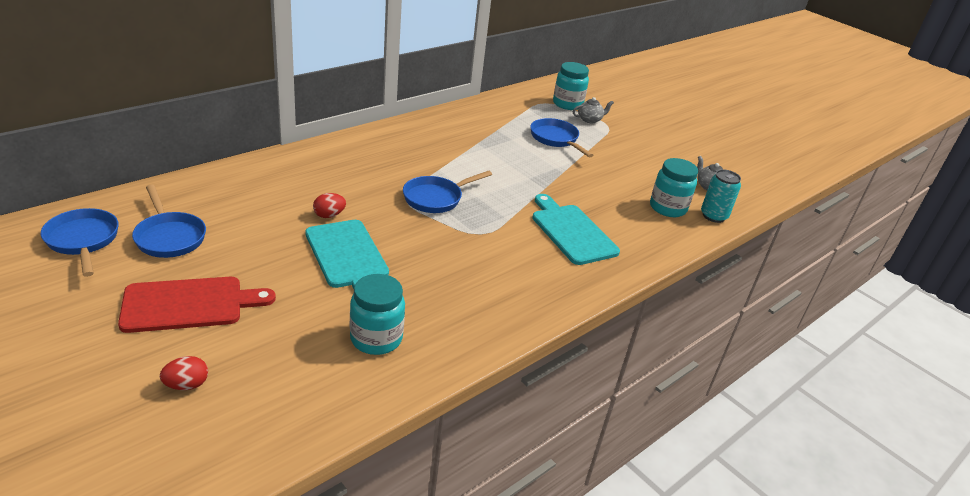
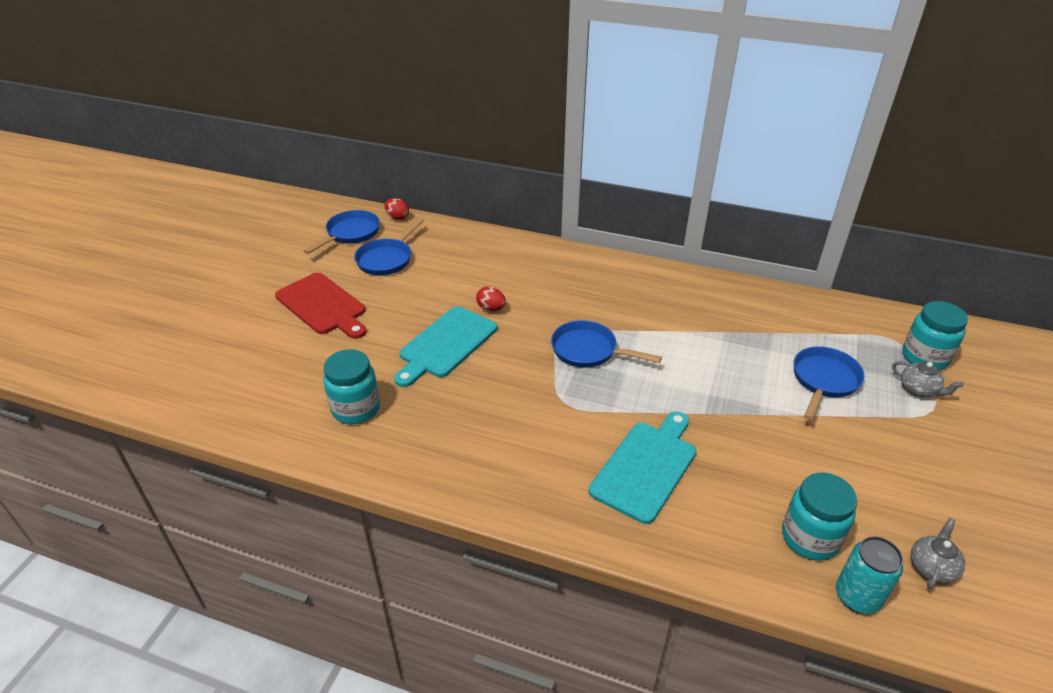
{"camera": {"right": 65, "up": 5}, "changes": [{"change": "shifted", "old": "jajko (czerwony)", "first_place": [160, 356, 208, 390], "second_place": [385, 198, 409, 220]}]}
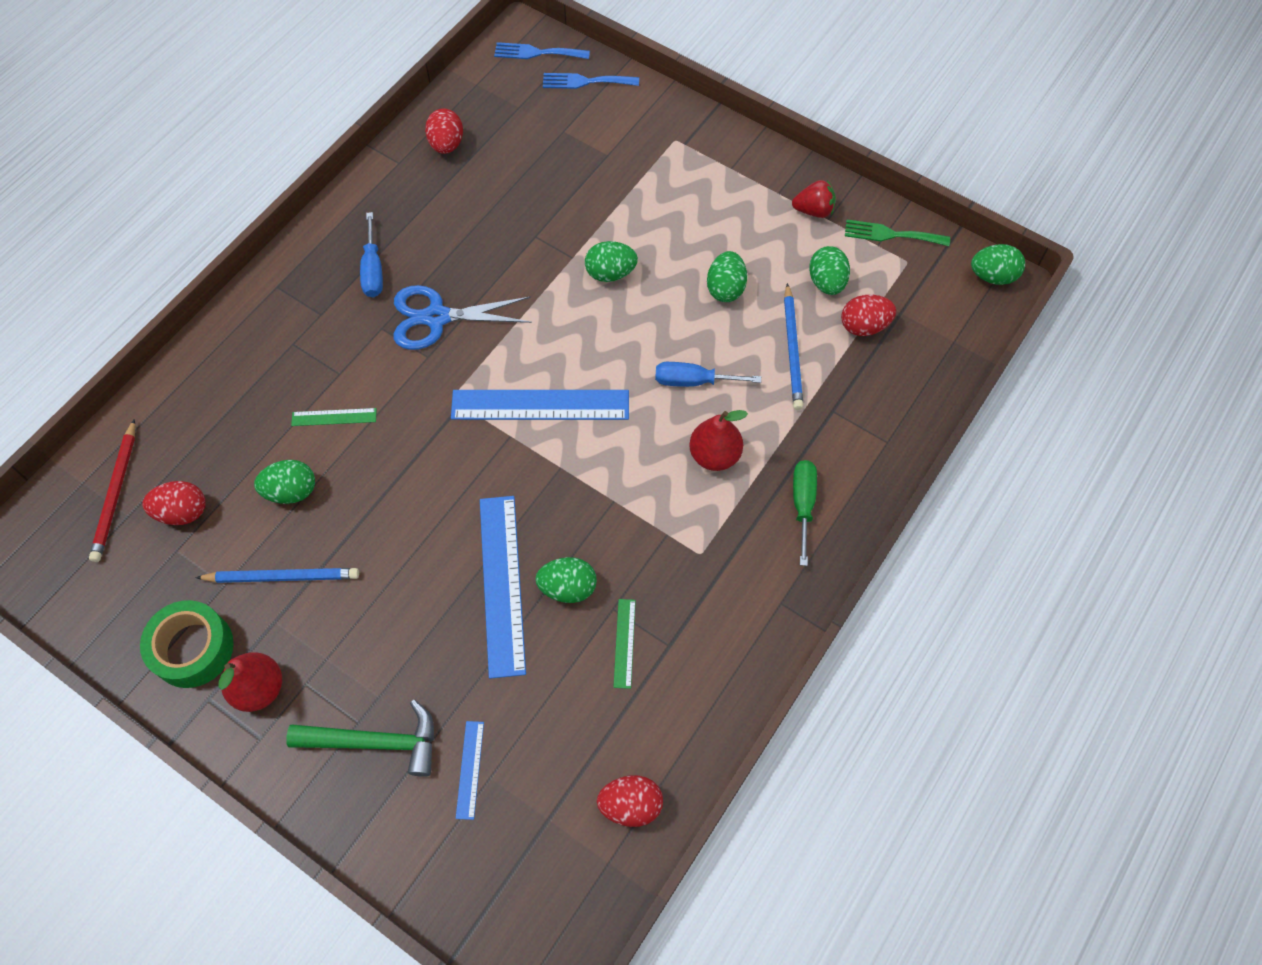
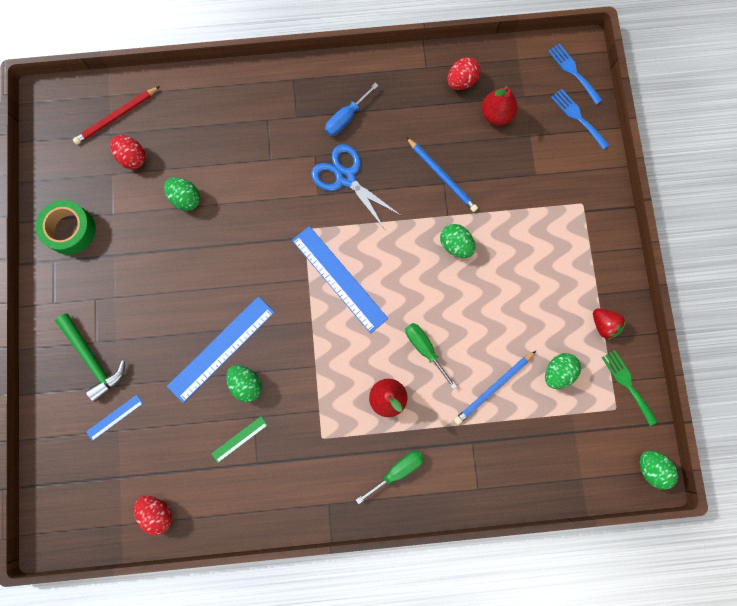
{"camera": {"right": 50, "up": 15}, "changes": [{"change": "gone", "old": "linijka (zielony)", "first_place": [291, 408, 377, 426]}, {"change": "gone", "old": "jajko (zielony)", "first_place": [707, 251, 747, 302]}, {"change": "gone", "old": "jajko (czerwony)", "first_place": [841, 295, 896, 336]}, {"change": "shifted", "old": "ołówek (niebieski)", "first_place": [195, 568, 359, 583], "second_place": [406, 137, 478, 212]}, {"change": "shifted", "old": "gruszka (czerwony)", "first_place": [219, 652, 282, 712], "second_place": [482, 86, 518, 125]}, {"change": "repainted", "old": "śrubokręt (niebieski)", "new": "śrubokręt (zielony)", "first_place": [655, 362, 761, 387], "second_place": [405, 323, 457, 389]}]}
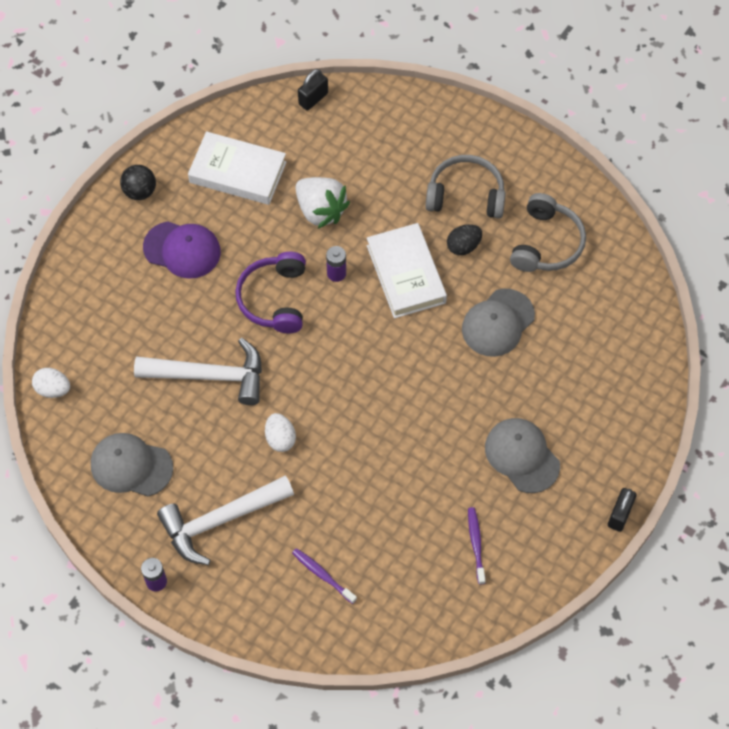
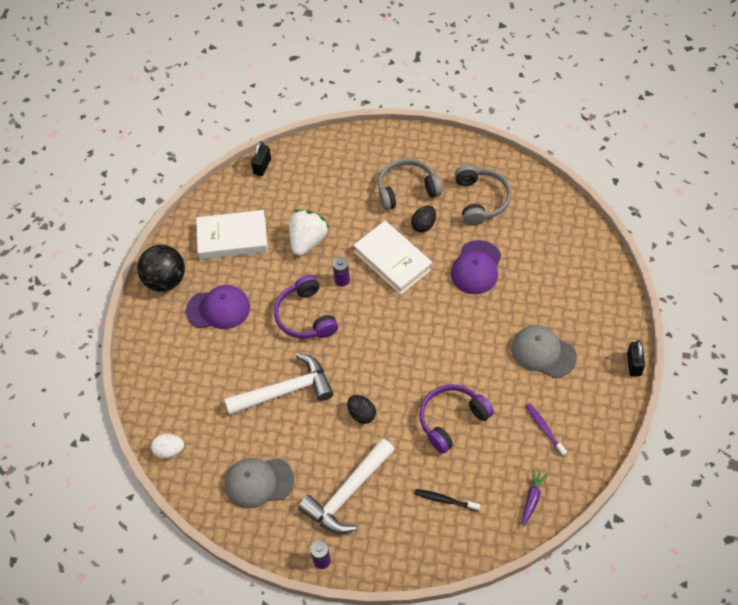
{"camera": {"right": -20, "up": -5}, "changes": [{"change": "new", "new": "słuchawki (fioletowy)", "second_place": [419, 384, 494, 454]}, {"change": "new", "new": "marchewka (fioletowy)", "second_place": [522, 470, 547, 526]}, {"change": "repainted", "old": "jajko (biały)", "new": "jajko (czarny)", "first_place": [265, 413, 296, 452], "second_place": [347, 395, 376, 424]}, {"change": "repainted", "old": "szczoteczka do zębów (fioletowy)", "new": "szczoteczka do zębów (czarny)", "first_place": [292, 548, 357, 604], "second_place": [414, 489, 480, 512]}, {"change": "repainted", "old": "czapka (szary)", "new": "czapka (fioletowy)", "first_place": [462, 289, 535, 357], "second_place": [451, 240, 501, 294]}, {"change": "rotated", "old": "truskawka (biały)", "first_place": [295, 177, 350, 229], "second_place": [289, 209, 329, 256], "degrees": -90}, {"change": "scaled", "old": "piłka (czarny)", "first_place": [120, 165, 156, 200], "second_place": [137, 245, 185, 292], "factor": 1.61}]}
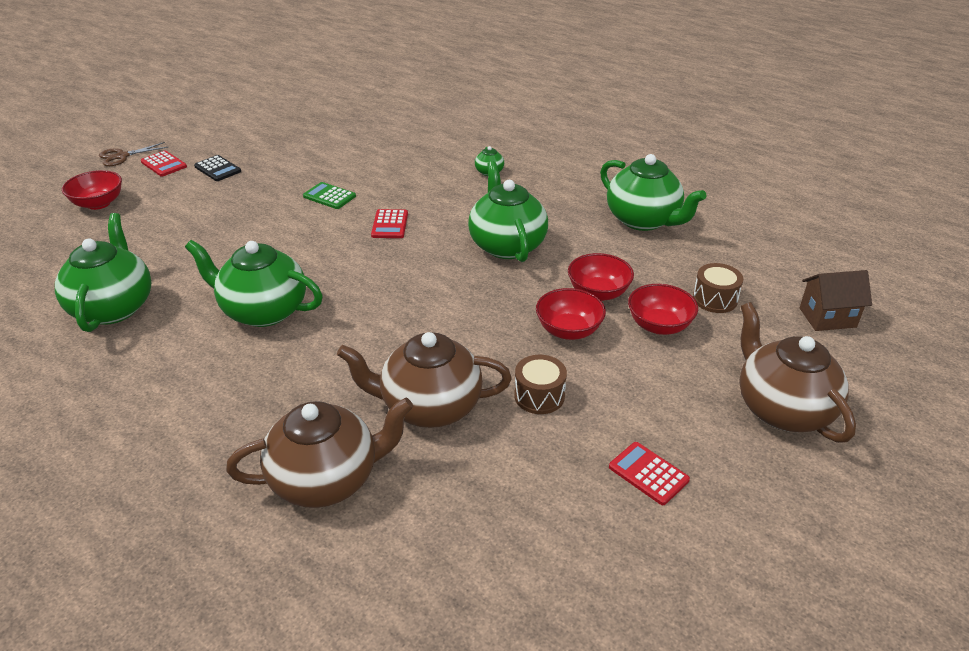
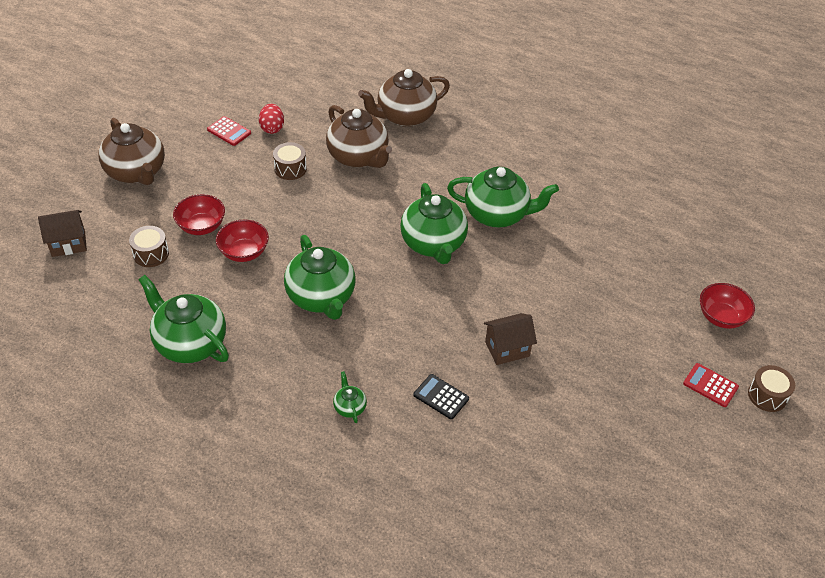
{"camera": {"right": 170, "up": 10}, "changes": [{"change": "gone", "old": "kalkulator (czerwony)", "first_place": [371, 209, 408, 238]}, {"change": "gone", "old": "miska (czerwony)", "first_place": [536, 288, 606, 340]}, {"change": "new", "new": "jajko (czerwony)", "second_place": [259, 104, 284, 134]}, {"change": "shifted", "old": "imbryk (zielony)", "first_place": [55, 213, 151, 332], "second_place": [400, 183, 468, 264]}, {"change": "shifted", "old": "kalkulator (czarny)", "first_place": [194, 155, 241, 181], "second_place": [413, 374, 469, 419]}, {"change": "swapped", "old": "nożyczki (brązowy)", "new": "bęben (brązowy)", "first_place": [99, 142, 168, 166], "second_place": [748, 365, 795, 412]}, {"change": "swapped", "old": "kalkulator (zielony)", "new": "domek (brązowy)", "first_place": [303, 182, 356, 209], "second_place": [484, 313, 537, 365]}, {"change": "rotated", "old": "imbryk (brązowy)", "first_place": [337, 332, 512, 428], "second_place": [326, 105, 392, 168], "degrees": 60}]}
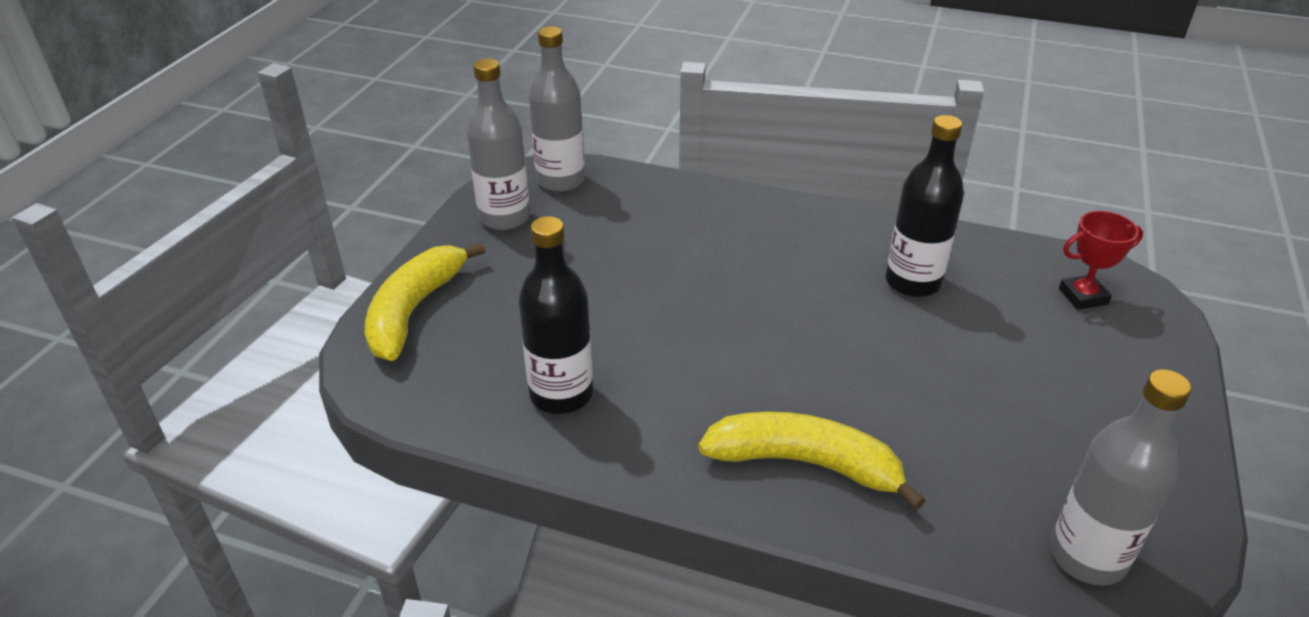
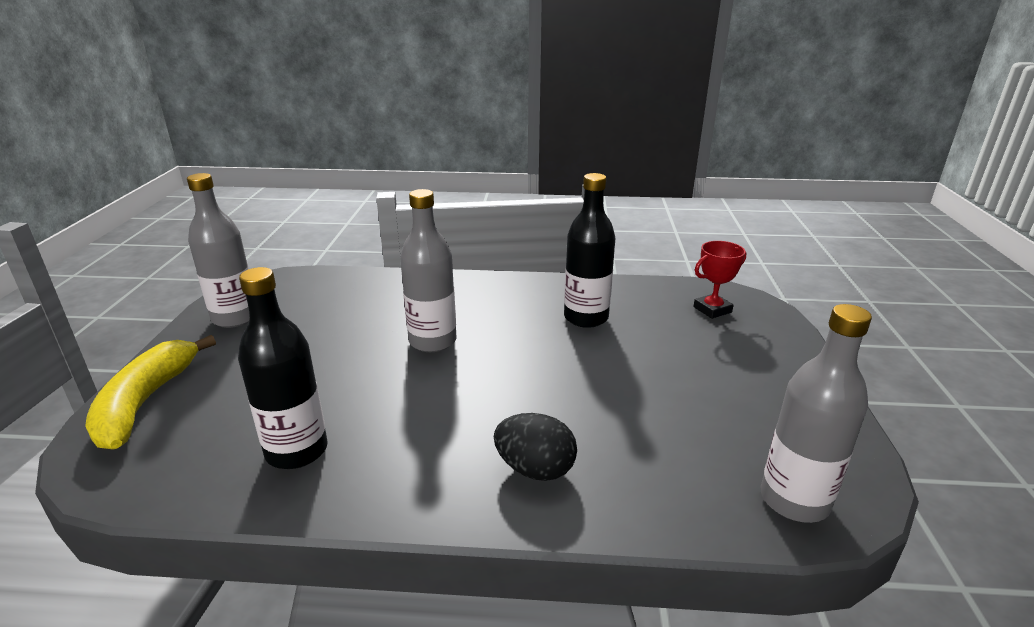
{"camera": {"right": -15, "up": -10}, "changes": [{"change": "shifted", "old": "butelka (szary)", "first_place": [529, 26, 585, 192], "second_place": [400, 189, 456, 352]}, {"change": "swapped", "old": "banan (żółty)", "new": "jajko (czarny)", "first_place": [698, 412, 926, 510], "second_place": [494, 413, 577, 481]}]}
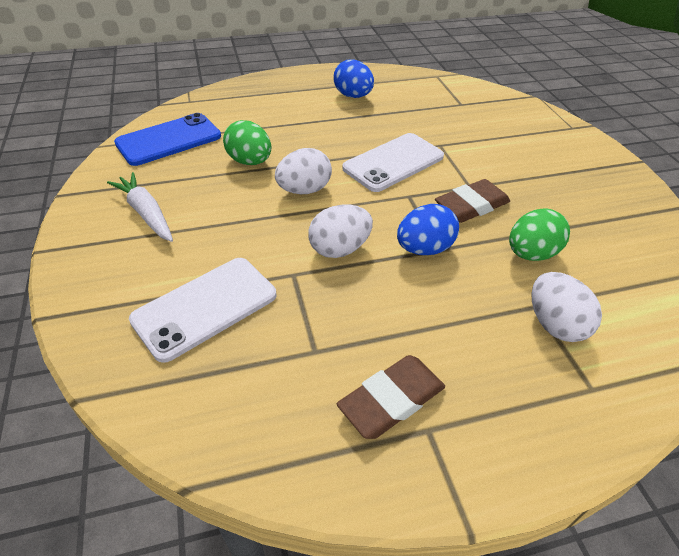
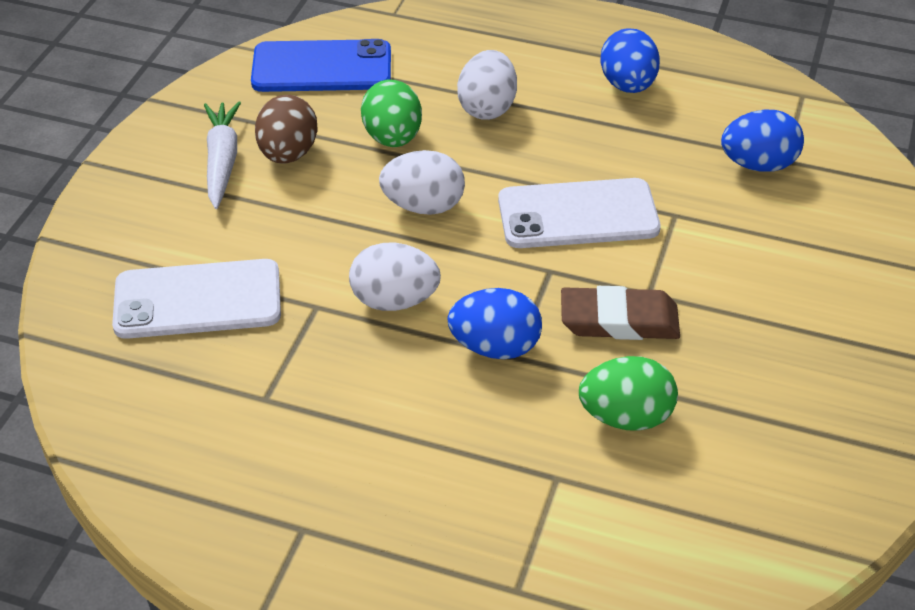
{"camera": {"right": 35, "up": 0}, "changes": [{"change": "gone", "old": "gumka do mazania (brązowy)", "first_place": [337, 355, 445, 439]}, {"change": "new", "new": "jajko (brązowy)", "second_place": [255, 95, 318, 164]}, {"change": "new", "new": "jajko (niebieski)", "second_place": [721, 110, 804, 172]}, {"change": "shifted", "old": "jajko (biały)", "first_place": [531, 272, 602, 342], "second_place": [457, 50, 517, 120]}]}
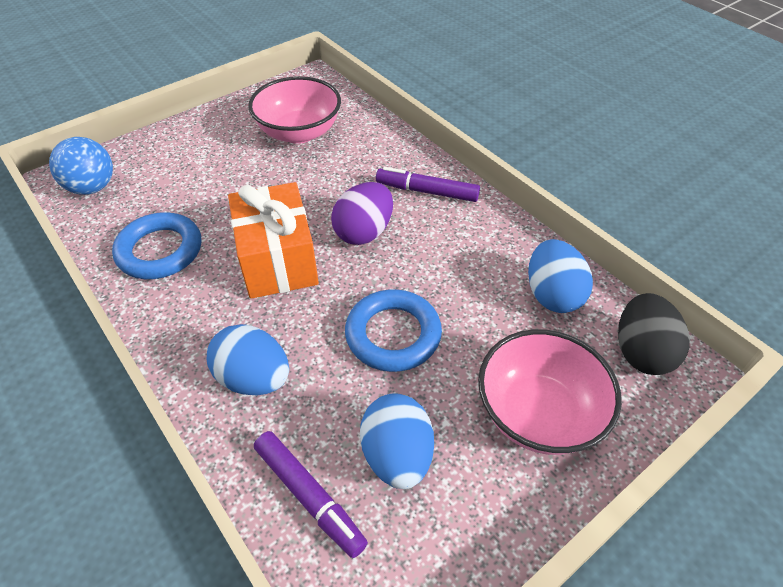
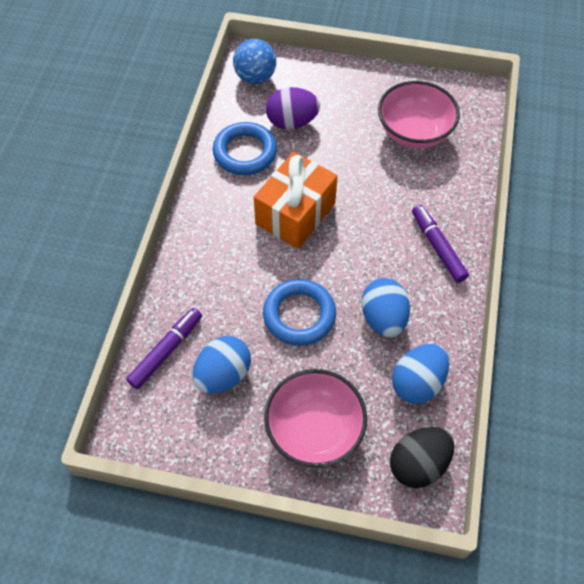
{"camera": {"right": 50, "up": 10}, "changes": [{"change": "shifted", "old": "jajko (niebieski)", "first_place": [207, 324, 289, 395], "second_place": [361, 278, 410, 337]}, {"change": "shifted", "old": "jajko (fioletowy)", "first_place": [331, 182, 393, 245], "second_place": [266, 87, 320, 129]}, {"change": "rotated", "old": "flamaster (fioletowy)", "first_place": [254, 431, 368, 558], "second_place": [126, 308, 202, 389], "degrees": -150}]}
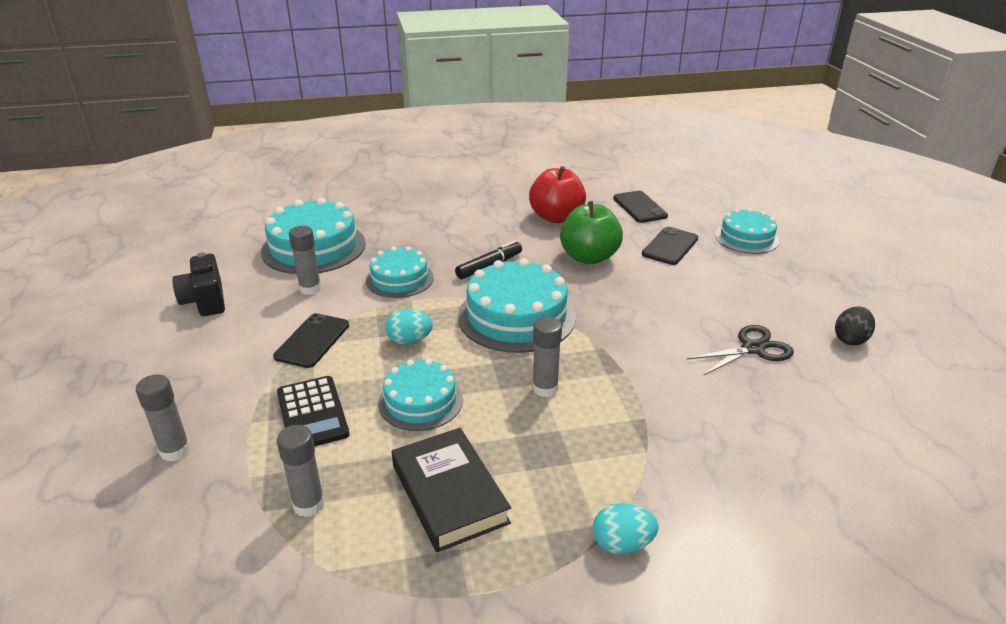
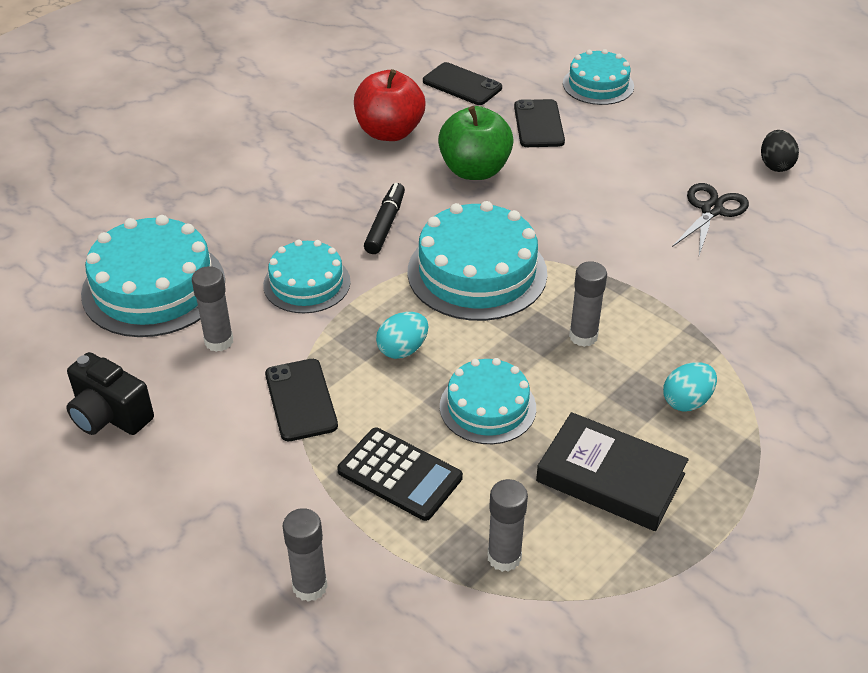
{"camera": {"right": -35, "up": 10}, "changes": [{"change": "shifted", "old": "jajko (turkusowy)", "first_place": [593, 503, 658, 554], "second_place": [663, 362, 717, 412]}]}
